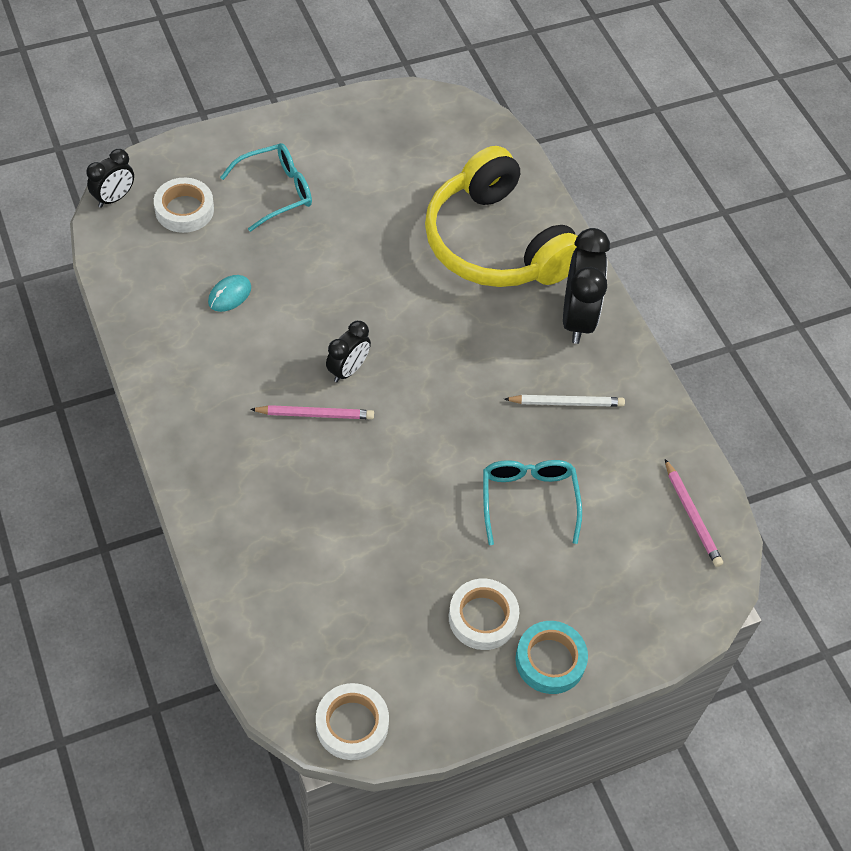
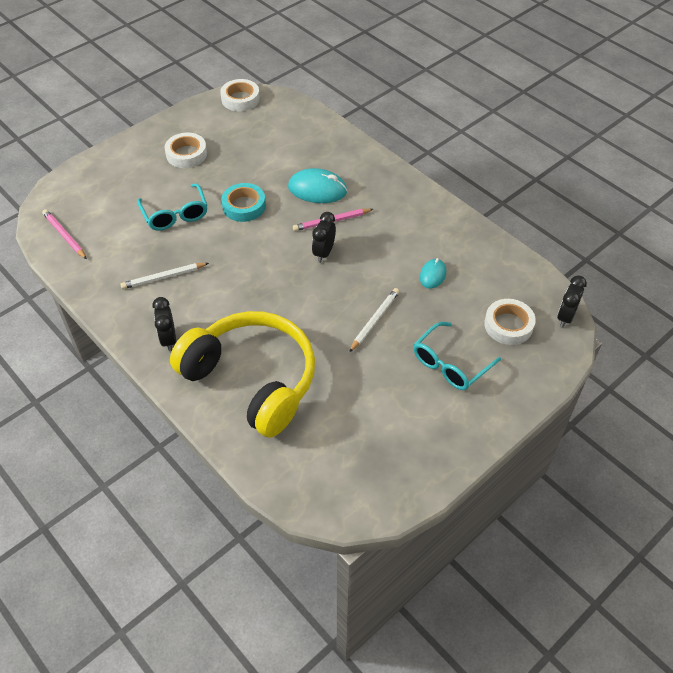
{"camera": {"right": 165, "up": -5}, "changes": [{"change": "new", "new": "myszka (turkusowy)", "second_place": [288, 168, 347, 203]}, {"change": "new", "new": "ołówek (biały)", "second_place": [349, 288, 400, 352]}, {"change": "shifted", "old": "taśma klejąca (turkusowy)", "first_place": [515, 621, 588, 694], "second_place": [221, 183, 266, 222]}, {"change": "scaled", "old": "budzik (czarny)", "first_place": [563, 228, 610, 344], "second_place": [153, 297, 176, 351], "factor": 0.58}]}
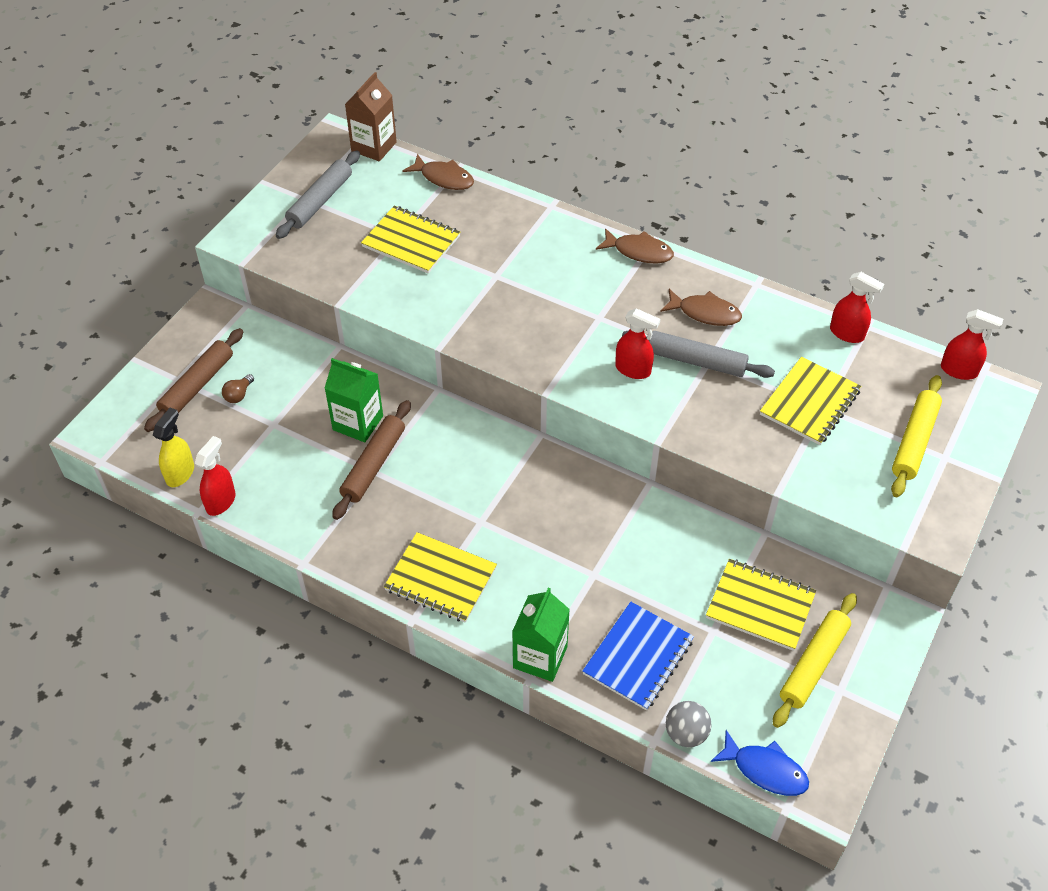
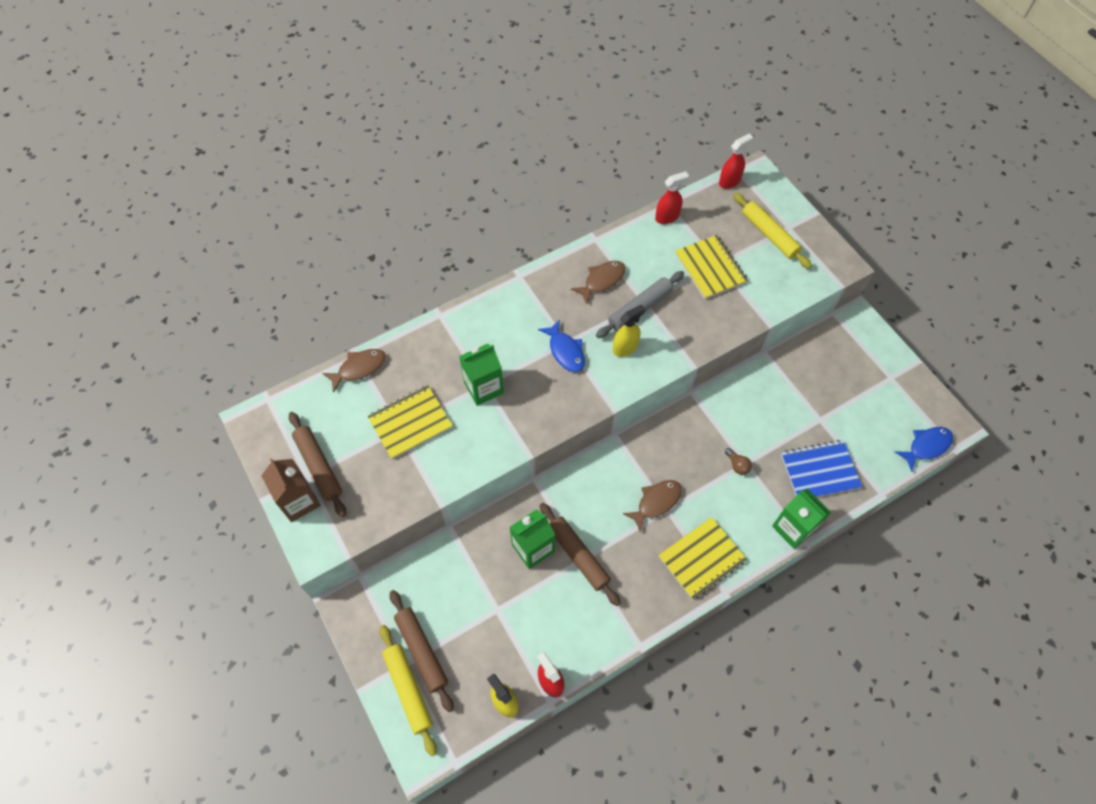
{"camera": {"right": -60, "up": 10}, "changes": [{"change": "gone", "old": "piłka (szary)", "first_place": [666, 701, 711, 747]}, {"change": "gone", "old": "zeszyt (żółty)", "first_place": [706, 559, 816, 651]}, {"change": "new", "new": "karton mleka (zielony)", "second_place": [459, 344, 504, 406]}, {"change": "new", "new": "ryba (niebieski)", "second_place": [538, 319, 585, 372]}, {"change": "shifted", "old": "żarówka (brązowy)", "first_place": [222, 374, 254, 403], "second_place": [725, 448, 752, 475]}, {"change": "shifted", "old": "karton mleka (brązowy)", "first_place": [345, 72, 397, 161], "second_place": [261, 458, 321, 522]}, {"change": "shifted", "old": "ryba (brązowy)", "first_place": [596, 228, 674, 264], "second_place": [623, 480, 682, 533]}, {"change": "shifted", "old": "wałek do ciasta (żółty)", "first_place": [773, 593, 857, 728], "second_place": [380, 625, 437, 756]}, {"change": "repainted", "old": "wałek do ciasta (szary)", "new": "wałek do ciasta (brązowy)", "first_place": [276, 151, 360, 239], "second_place": [289, 412, 346, 517]}, {"change": "repainted", "old": "spryskiwacz (czerwony)", "new": "spryskiwacz (żółty)", "first_place": [615, 308, 660, 379], "second_place": [613, 304, 645, 357]}, {"change": "rotated", "old": "zeszyt (niebieski)", "first_place": [582, 601, 694, 710], "second_place": [781, 440, 862, 497], "degrees": -75}]}
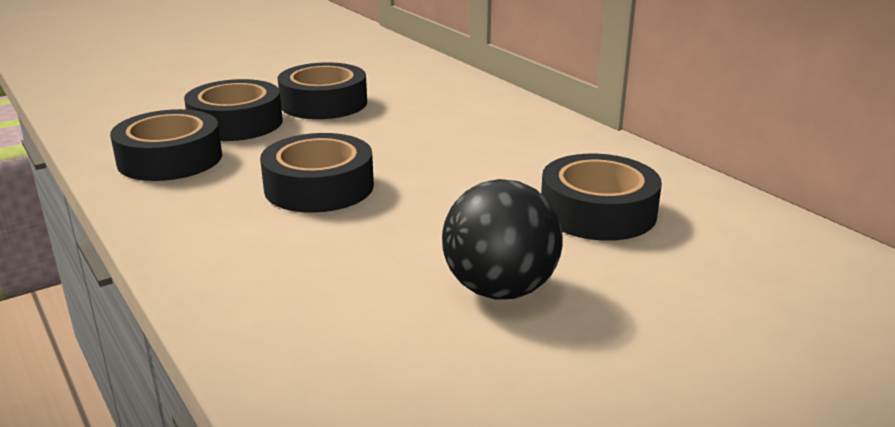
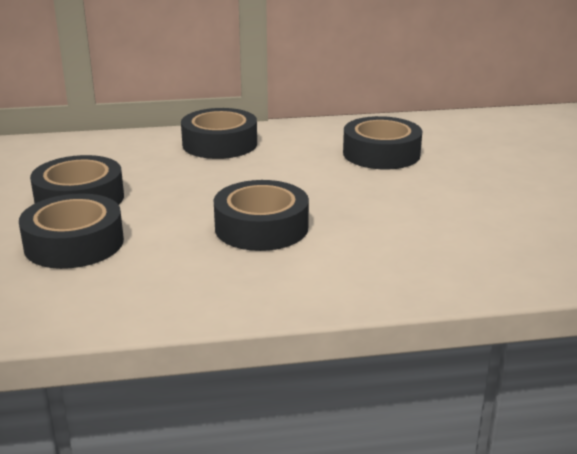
{"camera": {"right": -65, "up": 0}, "changes": [{"change": "gone", "old": "piłka (czarny)", "first_place": [442, 179, 563, 300]}, {"change": "shifted", "old": "taśma klejąca (czarny)", "first_place": [110, 109, 222, 181], "second_place": [181, 108, 257, 159]}]}
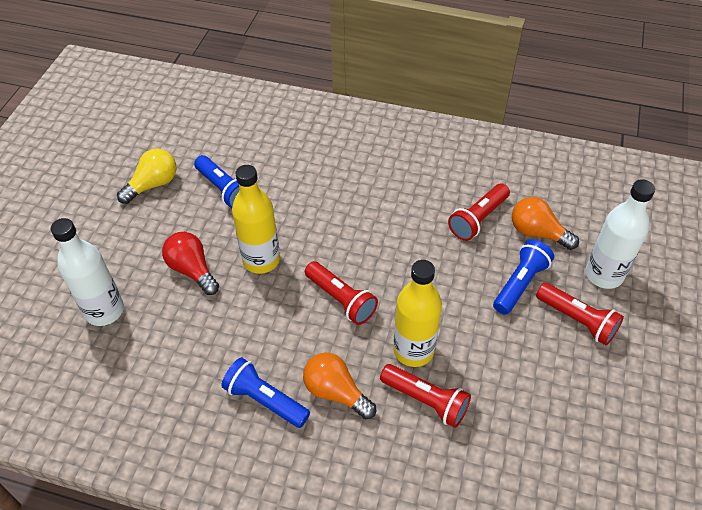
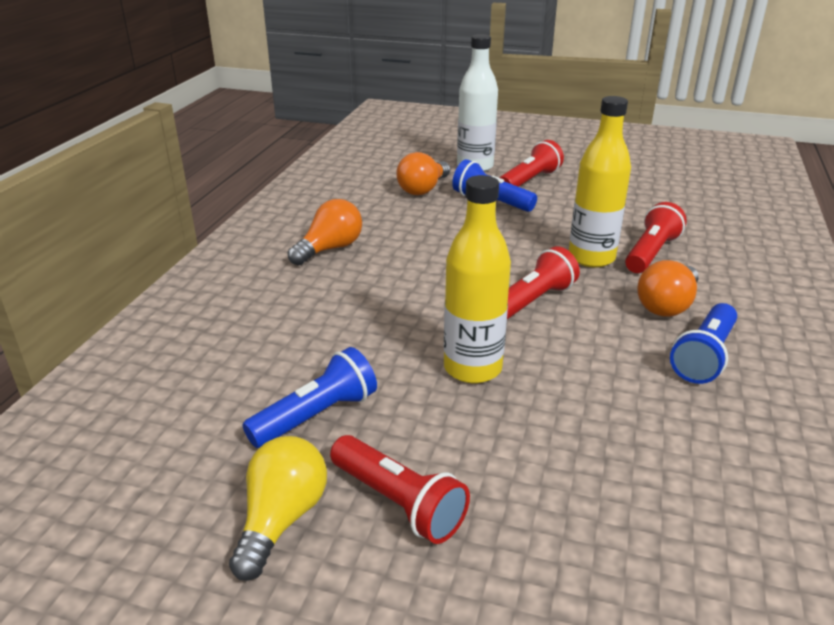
{"camera": {"right": -90, "up": -20}, "changes": [{"change": "gone", "old": "butelka (biały)", "first_place": [51, 218, 124, 326]}, {"change": "gone", "old": "żarówka (czerwony)", "first_place": [162, 232, 219, 295]}, {"change": "new", "new": "żarówka (pomarańczowy)", "second_place": [288, 199, 362, 266]}, {"change": "shifted", "old": "latarka (czerwony)", "first_place": [448, 183, 510, 241], "second_place": [330, 435, 470, 544]}, {"change": "rotated", "old": "żarówka (żółty)", "first_place": [117, 148, 176, 204], "second_place": [229, 436, 327, 581], "degrees": 60}]}
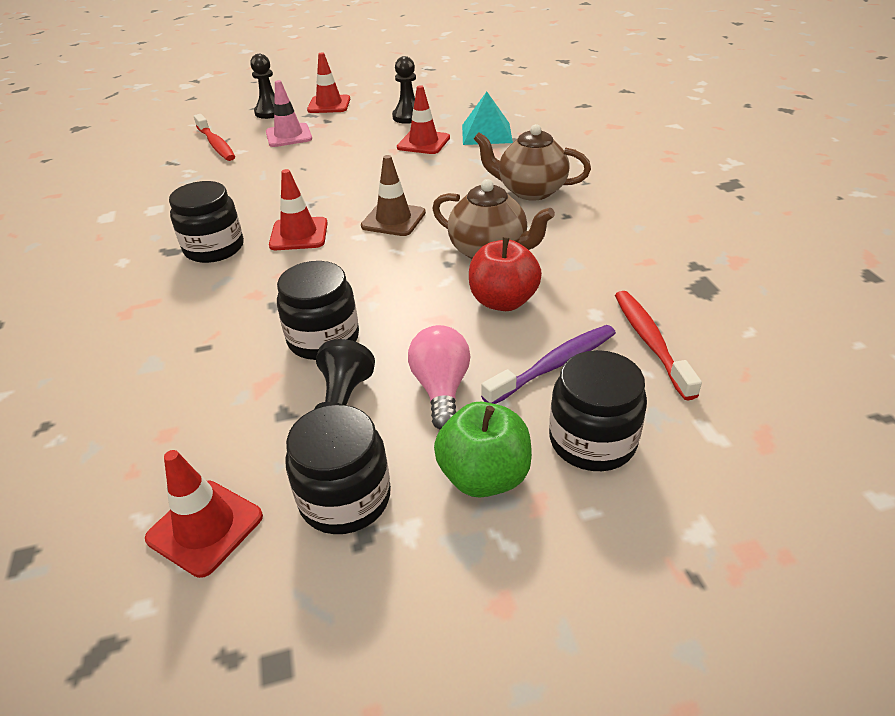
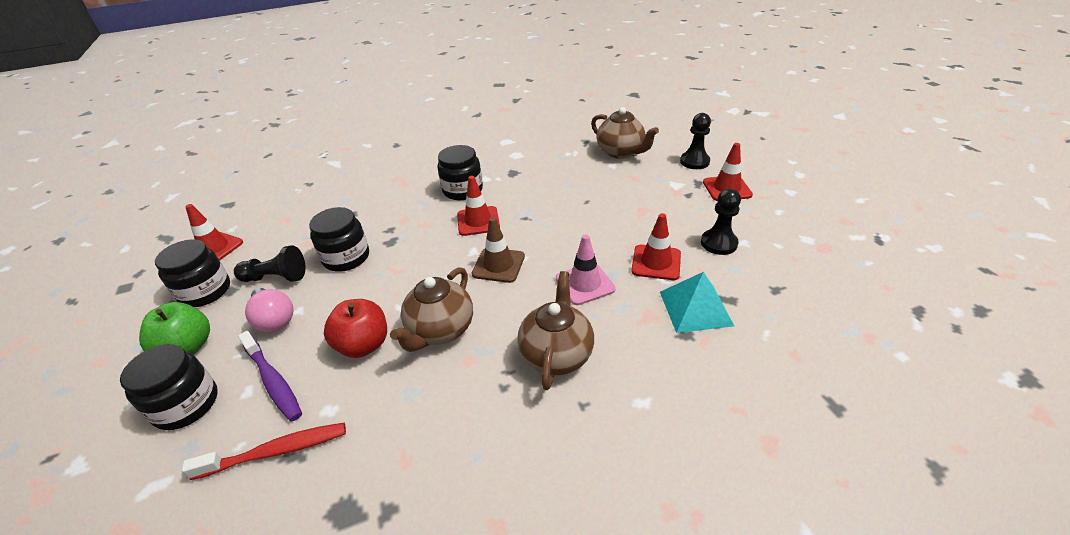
{"camera": {"right": 85, "up": 0}, "changes": [{"change": "shifted", "old": "pachołek (różowy)", "first_place": [266, 80, 312, 147], "second_place": [556, 234, 616, 305]}, {"change": "swapped", "old": "szczoteczka do zębów (czerwony)", "new": "imbryk (brązowy)", "first_place": [194, 114, 235, 161], "second_place": [591, 107, 659, 159]}, {"change": "rotated", "old": "żarówka (różowy)", "first_place": [408, 325, 471, 429], "second_place": [245, 288, 294, 332], "degrees": 60}]}
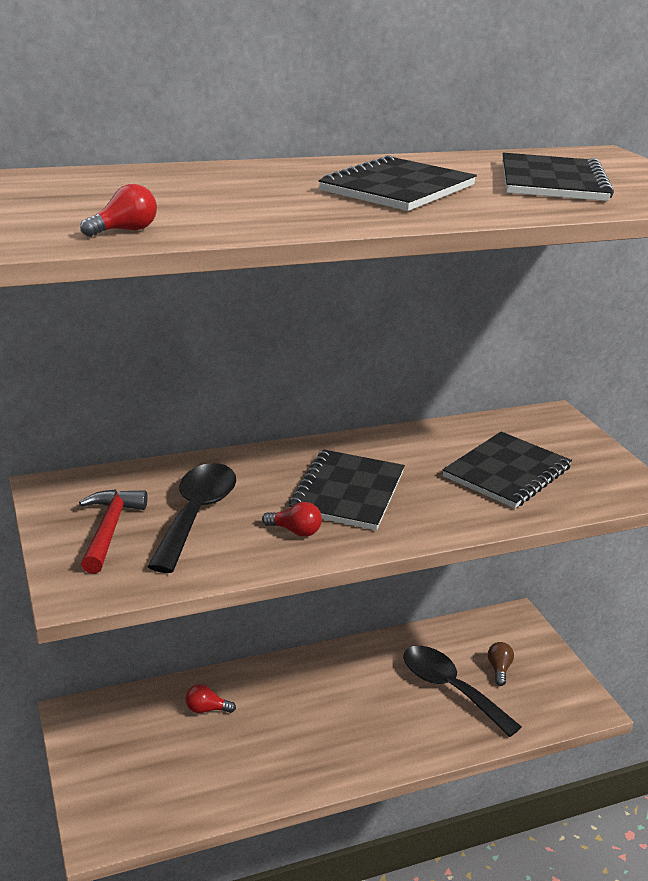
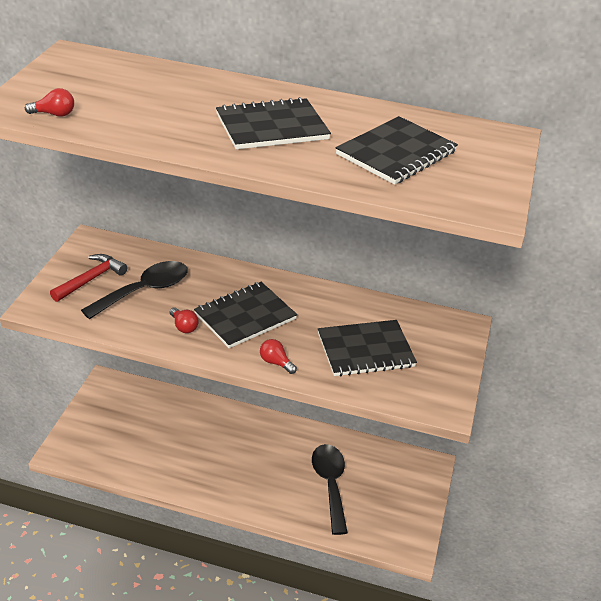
{"camera": {"right": 35, "up": 10}, "changes": [{"change": "gone", "old": "żarówka (brązowy)", "first_place": [488, 642, 514, 686]}, {"change": "shifted", "old": "żarówka (czerwony)", "first_place": [185, 684, 236, 713], "second_place": [260, 339, 297, 374]}]}
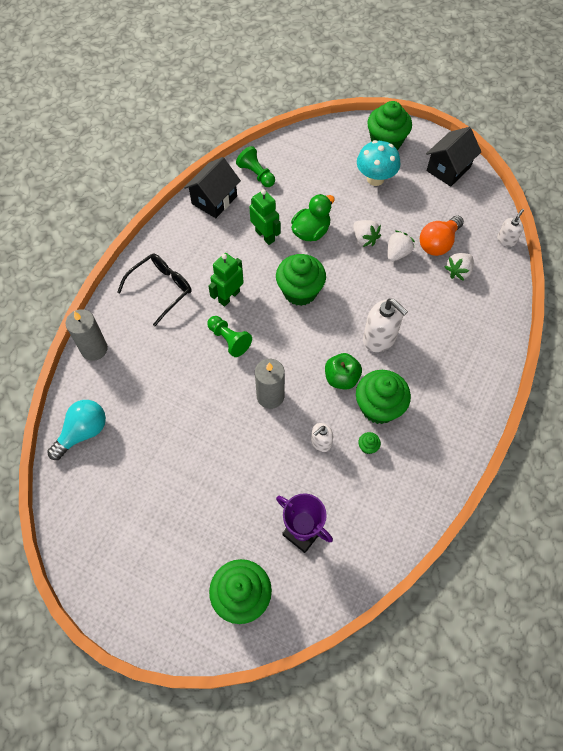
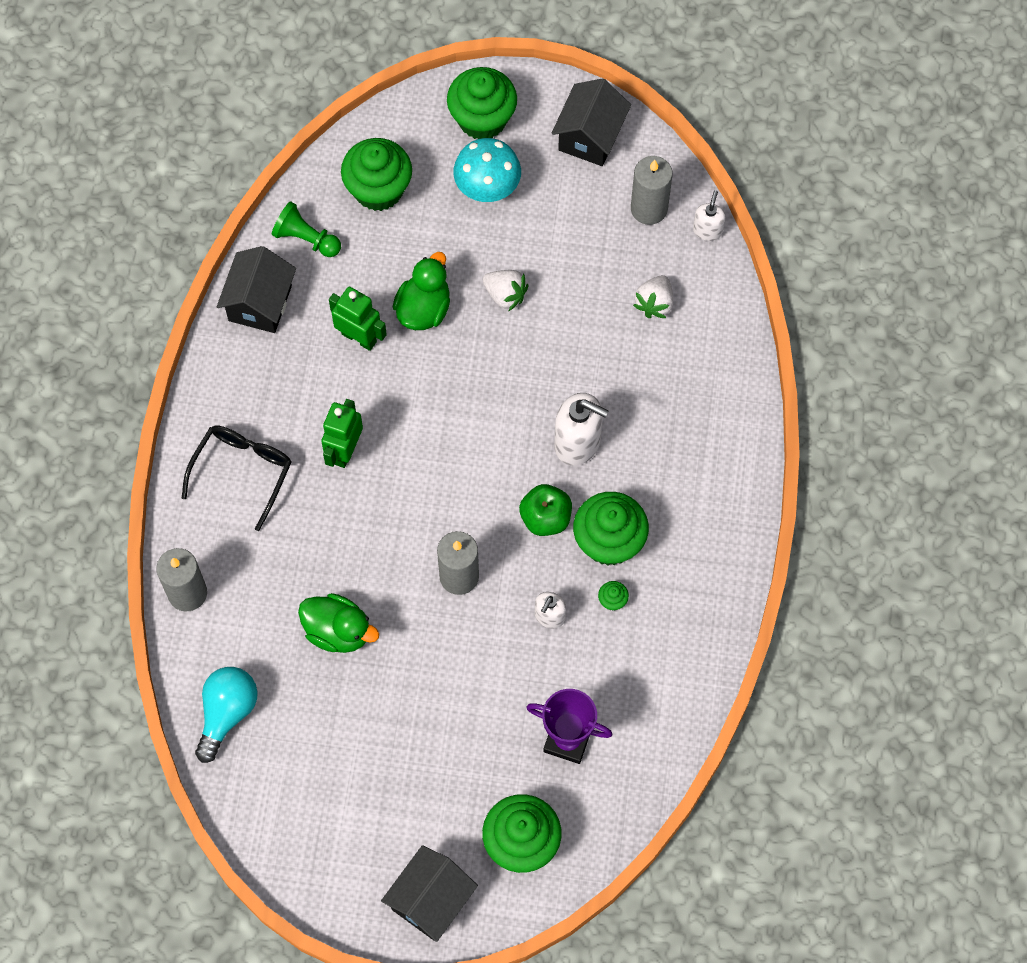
{"camera": {"right": -20, "up": 5}, "changes": [{"change": "gone", "old": "pionek (zielony)", "first_place": [207, 316, 252, 357]}, {"change": "gone", "old": "truskawka (biały)", "first_place": [387, 231, 415, 262]}, {"change": "gone", "old": "żarówka (pomarańczowy)", "first_place": [420, 215, 464, 256]}, {"change": "new", "new": "kaczka (zielony)", "second_place": [298, 593, 379, 653]}, {"change": "new", "new": "domek (czarny)", "second_place": [381, 845, 478, 942]}, {"change": "new", "new": "świeca (szary)", "second_place": [631, 156, 672, 225]}, {"change": "shifted", "old": "muffinka (zielony)", "first_place": [276, 254, 326, 306], "second_place": [341, 138, 412, 211]}]}
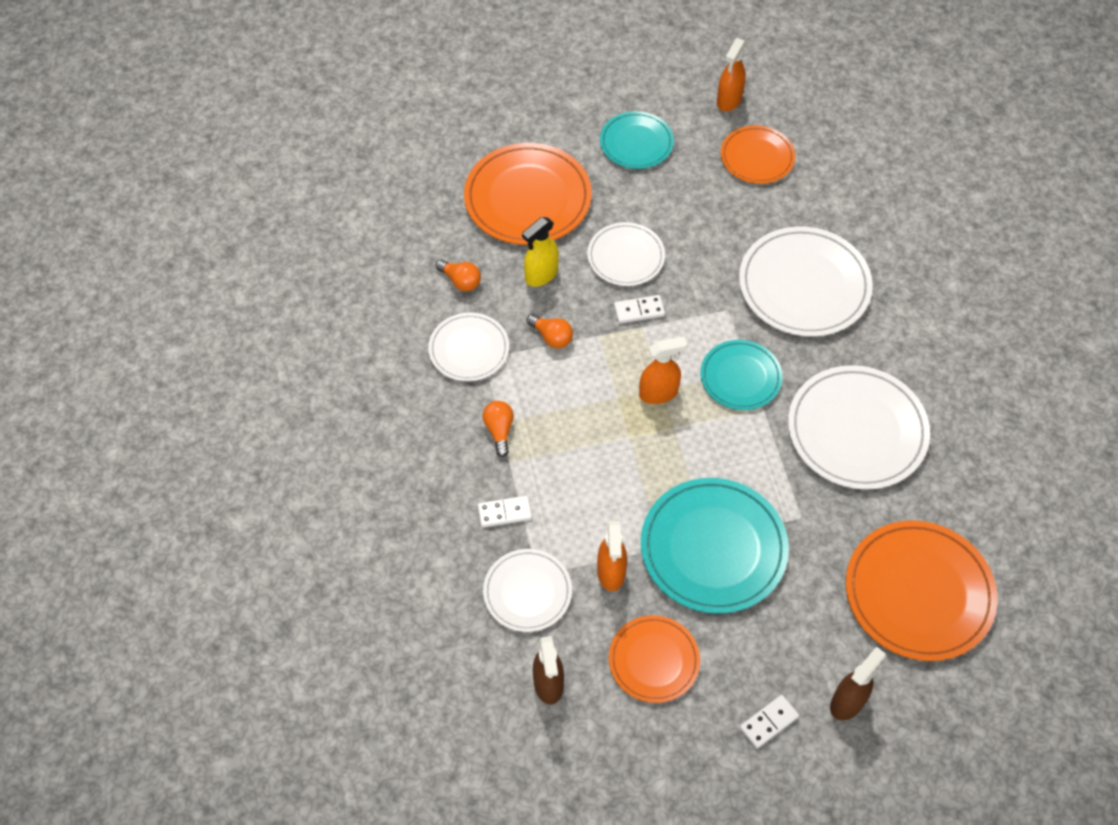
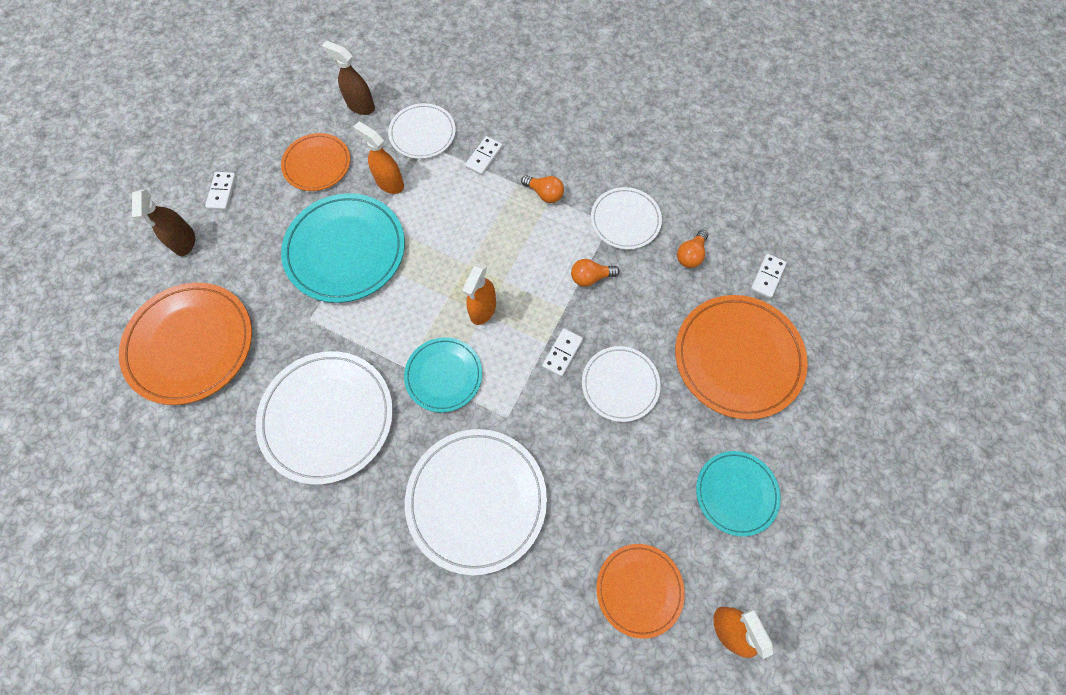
{"camera": {"right": 130, "up": 10}, "changes": [{"change": "gone", "old": "spryskiwacz (żółty)", "first_place": [522, 217, 559, 287]}, {"change": "new", "new": "kostka domina (biały)", "second_place": [751, 254, 787, 298]}, {"change": "rotated", "old": "żarówka (pomarańczowy)", "first_place": [436, 260, 481, 291], "second_place": [677, 230, 708, 268], "degrees": -45}]}
